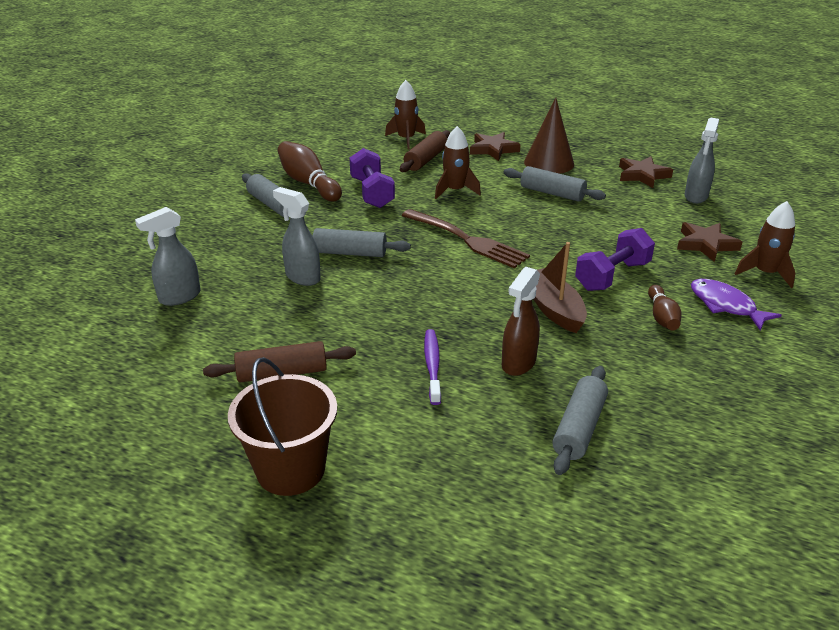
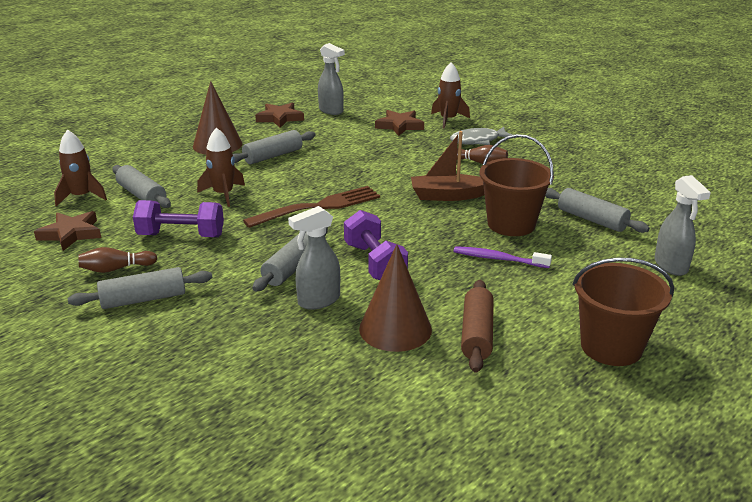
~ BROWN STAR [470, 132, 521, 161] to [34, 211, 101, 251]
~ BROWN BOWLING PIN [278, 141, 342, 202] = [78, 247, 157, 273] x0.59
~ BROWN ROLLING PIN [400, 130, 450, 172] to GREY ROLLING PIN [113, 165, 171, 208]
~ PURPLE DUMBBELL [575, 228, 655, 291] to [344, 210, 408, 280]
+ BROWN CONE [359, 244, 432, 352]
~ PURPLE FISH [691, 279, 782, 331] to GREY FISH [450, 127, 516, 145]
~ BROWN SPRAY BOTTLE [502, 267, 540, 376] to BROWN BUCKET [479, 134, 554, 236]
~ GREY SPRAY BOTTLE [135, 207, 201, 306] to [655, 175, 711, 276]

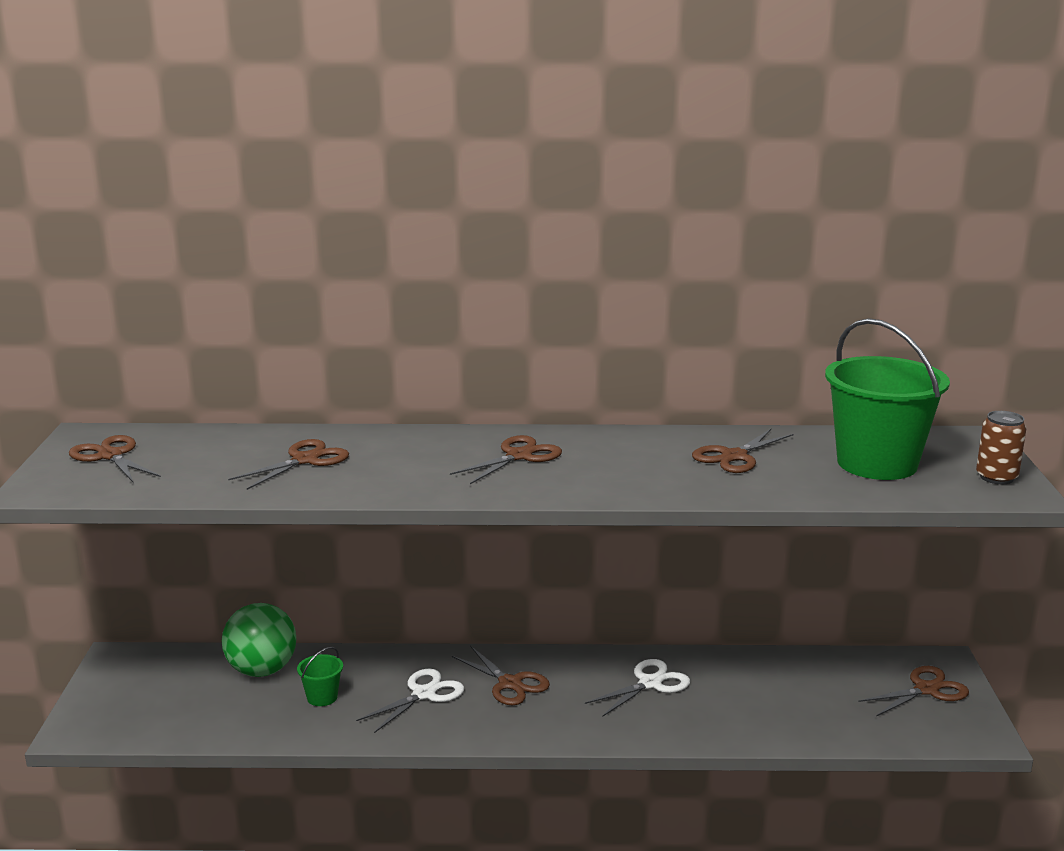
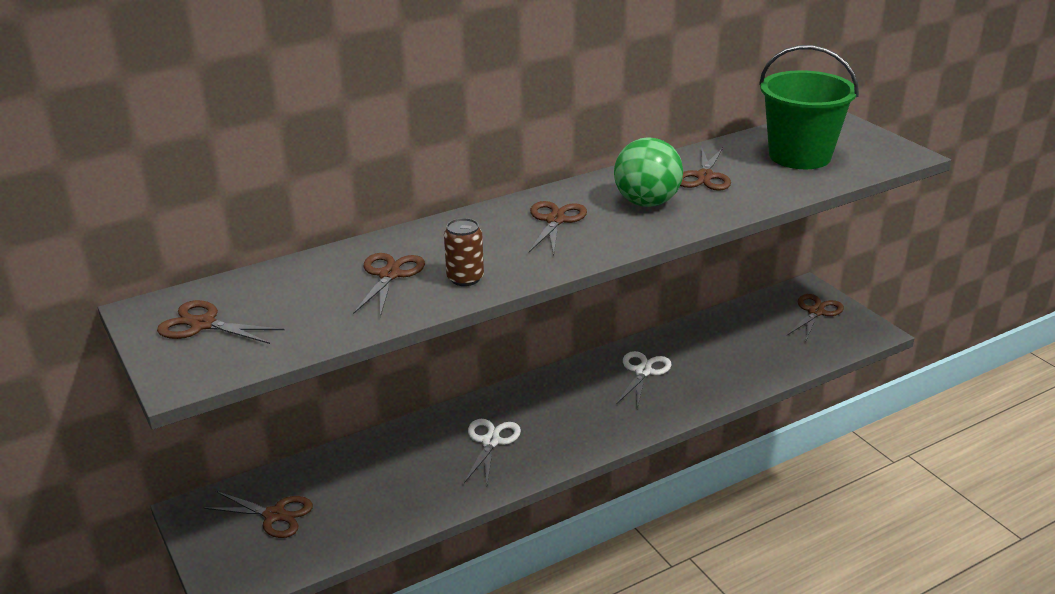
~ BROWN SCISSORS [452, 646, 550, 705] to [204, 491, 313, 538]
~ BROWN CAN [976, 411, 1027, 484] to [444, 218, 484, 286]
~ GREEN BALL [222, 603, 296, 677] to [614, 137, 683, 207]
- GREEN BUCKET [297, 647, 343, 706]

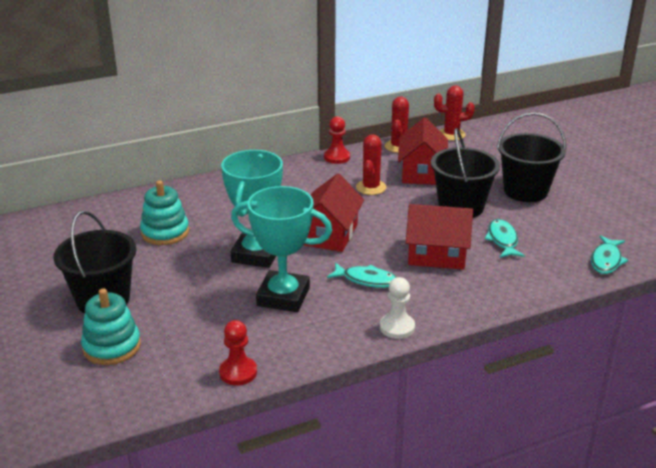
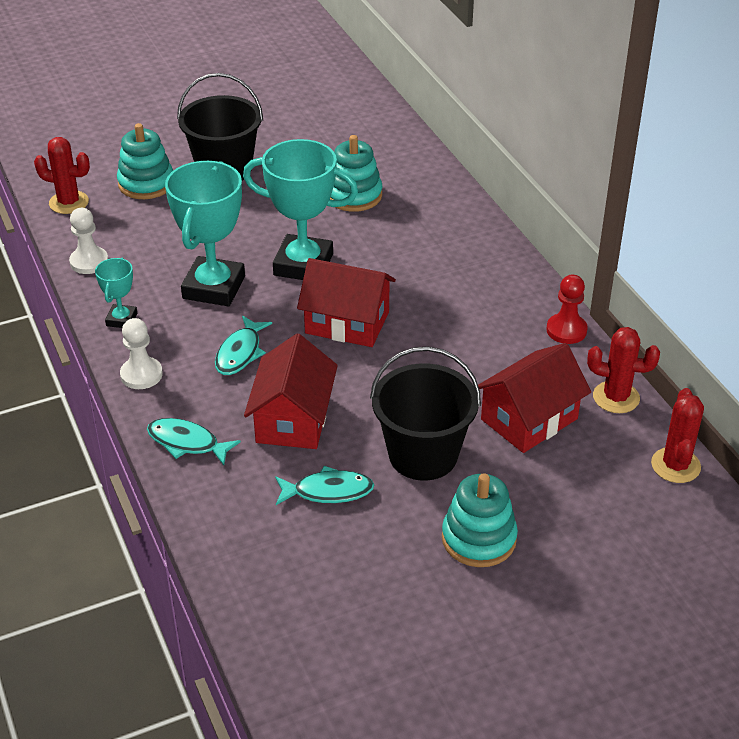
~ RED CACTUS [356, 134, 386, 195] to [34, 137, 90, 214]
~ RED PAWN [219, 320, 257, 386] to WHITE PAWN [69, 208, 108, 274]
+ TURQUOISE TROPHY [95, 258, 137, 328]
~ TURQUOISE FISH [591, 235, 628, 274] to [147, 418, 241, 465]
~ BLACK BUCKET [497, 112, 566, 202] to TURQUOISE STACKING TOY [442, 473, 518, 567]
~ RED HOUSE [398, 117, 448, 185] = [478, 343, 591, 453] 45 degrees counterclockwise

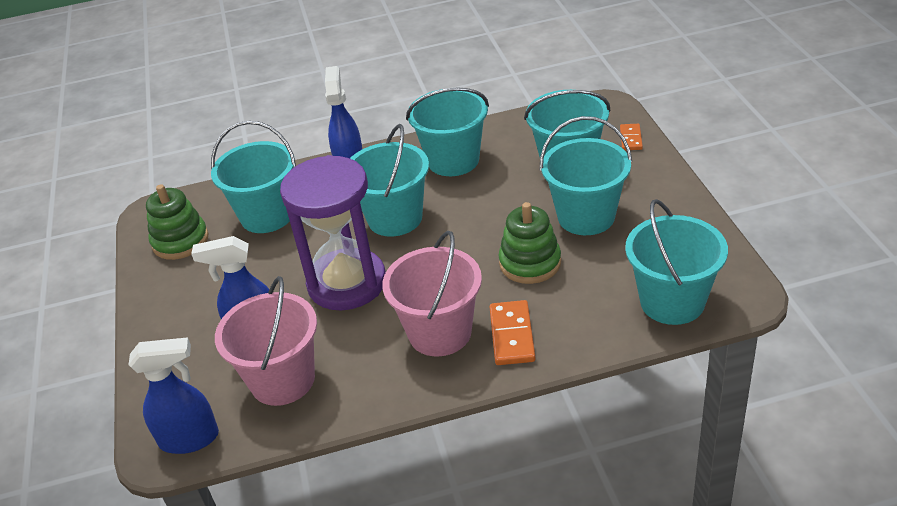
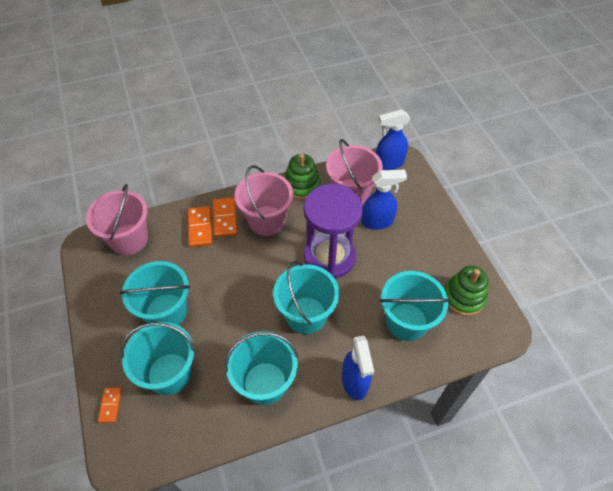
~ TURQUOISE BUCKET [625, 199, 728, 325] to PINK BUCKET [86, 184, 148, 255]
+ ORANGE DOMINO [188, 206, 212, 247]
~ GREEN STACKING TOY [498, 202, 561, 284] to [284, 154, 320, 200]

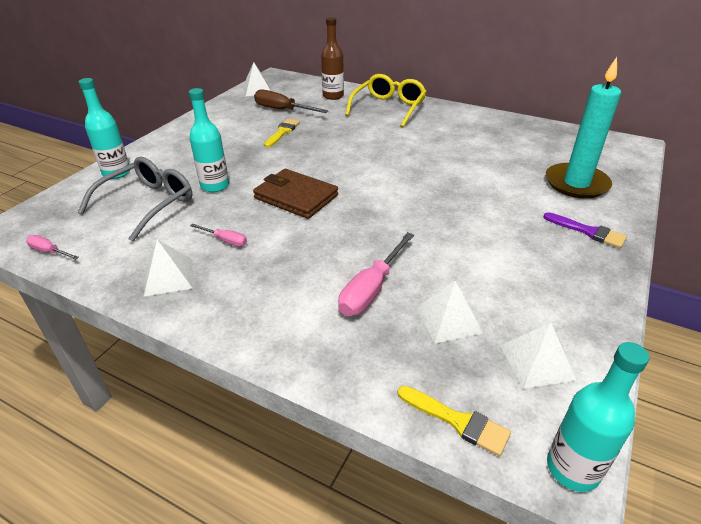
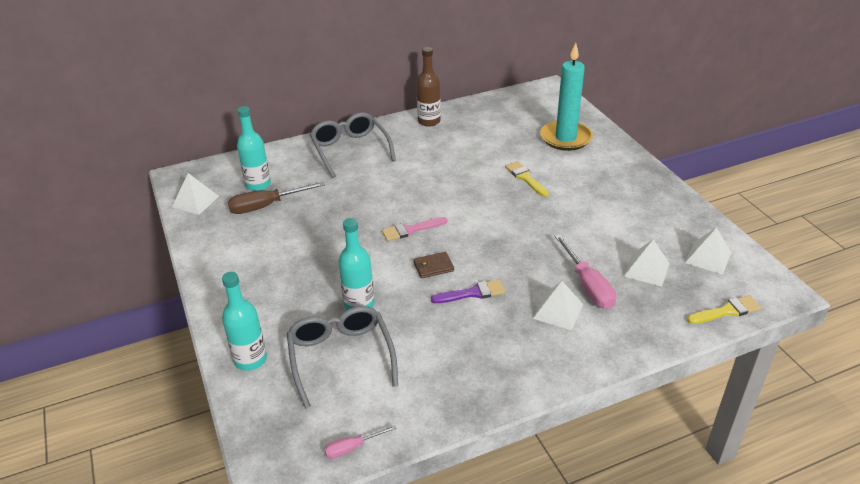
~ TURQUOISE BOTTLE [547, 342, 649, 492] to [237, 106, 271, 191]
~ YELLOW GLASSES [345, 74, 427, 127] to GREY GLASSES [310, 112, 396, 178]
+ PINK BRUSH [382, 217, 447, 241]
~ BROWN WALLET [253, 169, 338, 219] = [413, 252, 454, 279] x0.51
~ BROWN BOTTLE [321, 17, 344, 100] to [416, 47, 441, 127]
~ PURPLE BRUSH [543, 212, 627, 248] to [431, 280, 505, 303]
~ YELLOW BRUSH [264, 119, 300, 147] to [505, 161, 549, 197]
~ WHITE PYRAMID [144, 239, 193, 297] to [533, 281, 583, 330]
- PINK SCREWDRIVER [190, 223, 247, 247]

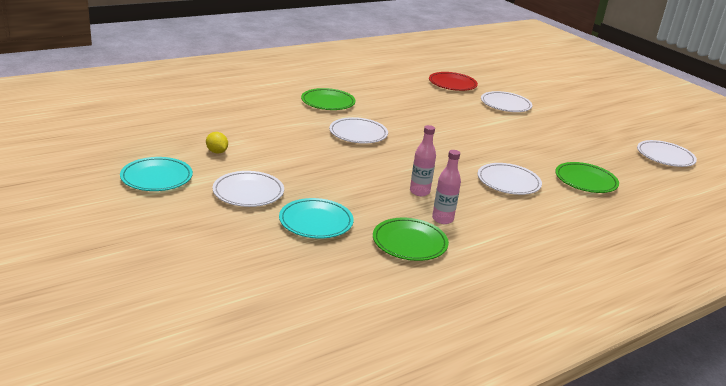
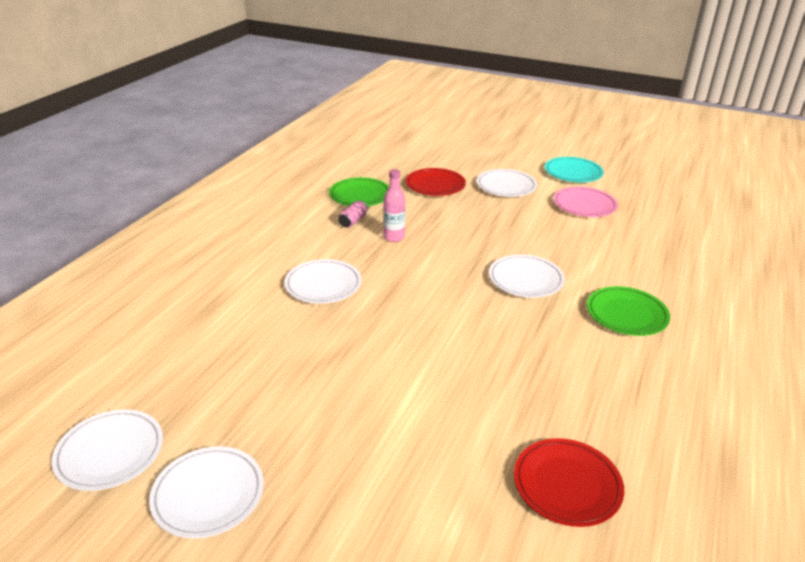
~ WHITE PLATE [481, 91, 532, 112] to [149, 446, 264, 538]
~ PINK BOTTLE [432, 150, 461, 224] to PINK CAN [339, 200, 368, 228]
~ TURQUOISE PLATE [279, 198, 354, 239] to RED PLATE [406, 168, 466, 196]
~ YELLOW LEMON [206, 132, 228, 154] to PINK PLATE [554, 187, 618, 217]
- GREEN PLATE [555, 162, 619, 193]

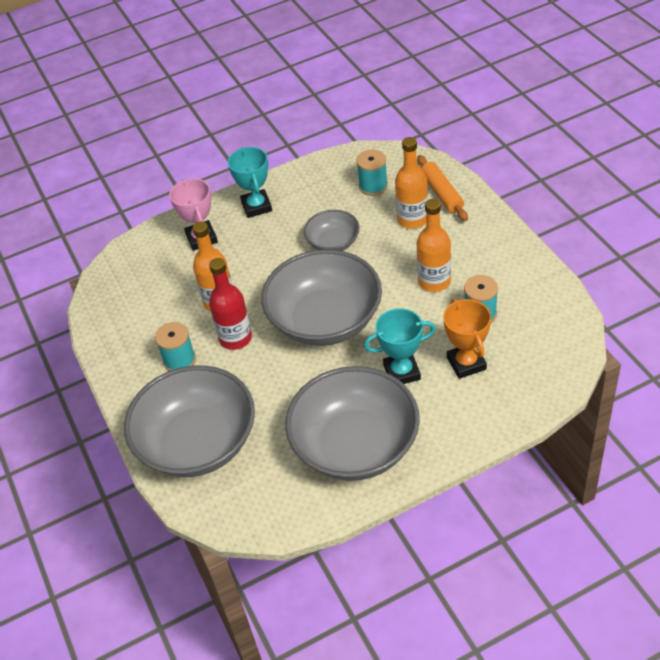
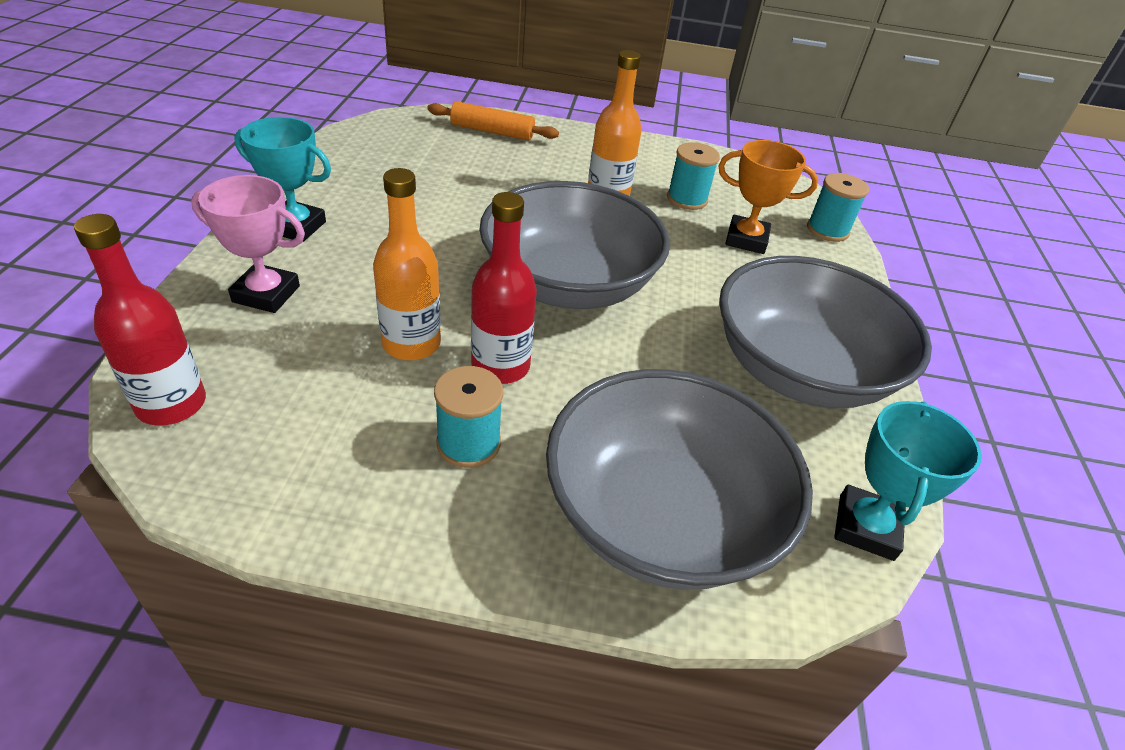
+ RED BOTTLE [74, 214, 206, 426]
~ TURQUOISE SPOOL [356, 150, 388, 196] to [807, 173, 869, 242]
~ TURQUOISE TROPHY [364, 308, 436, 384] to [834, 401, 982, 561]
- GREY BOWL [304, 210, 360, 251]
- ORANGE BOTTLE [395, 137, 428, 229]

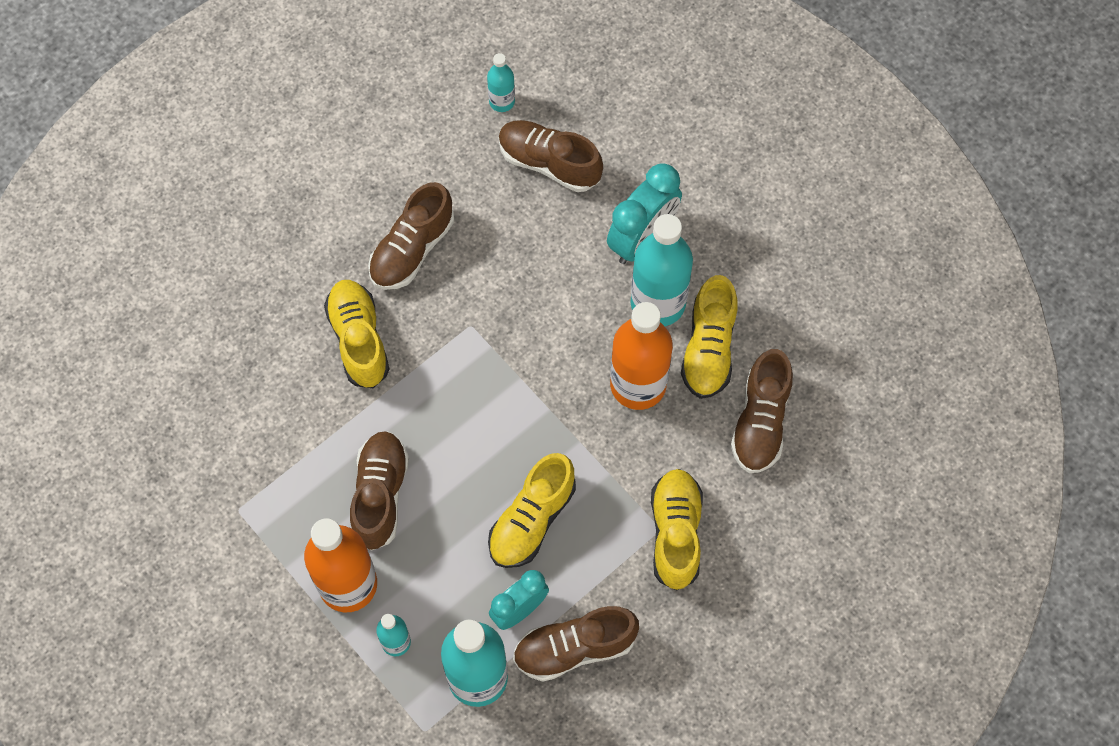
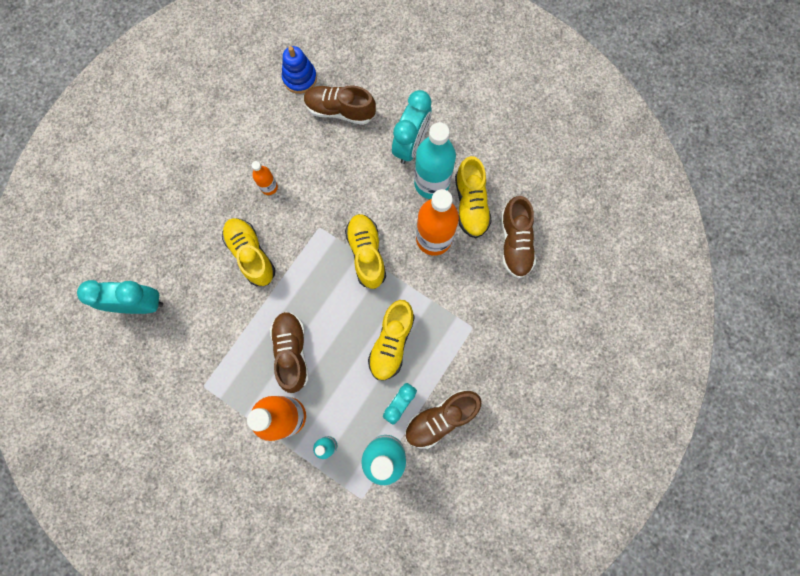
+ TURQUOISE CLOCK [77, 280, 163, 314]
~ BROWN SHOE [368, 182, 454, 290] to ORANGE BOTTLE [251, 161, 278, 195]
~ TURQUOISE BOTTLE [487, 53, 515, 112] to BLUE STACKING TOY [282, 46, 317, 94]
~ YELLOW SHOE [651, 469, 703, 591] to [345, 214, 386, 289]

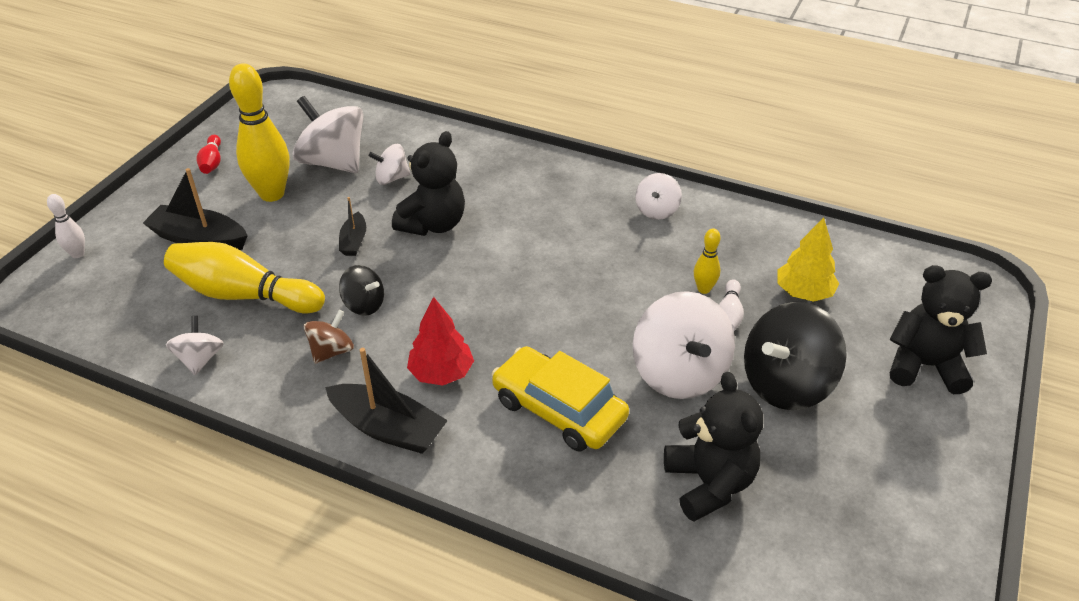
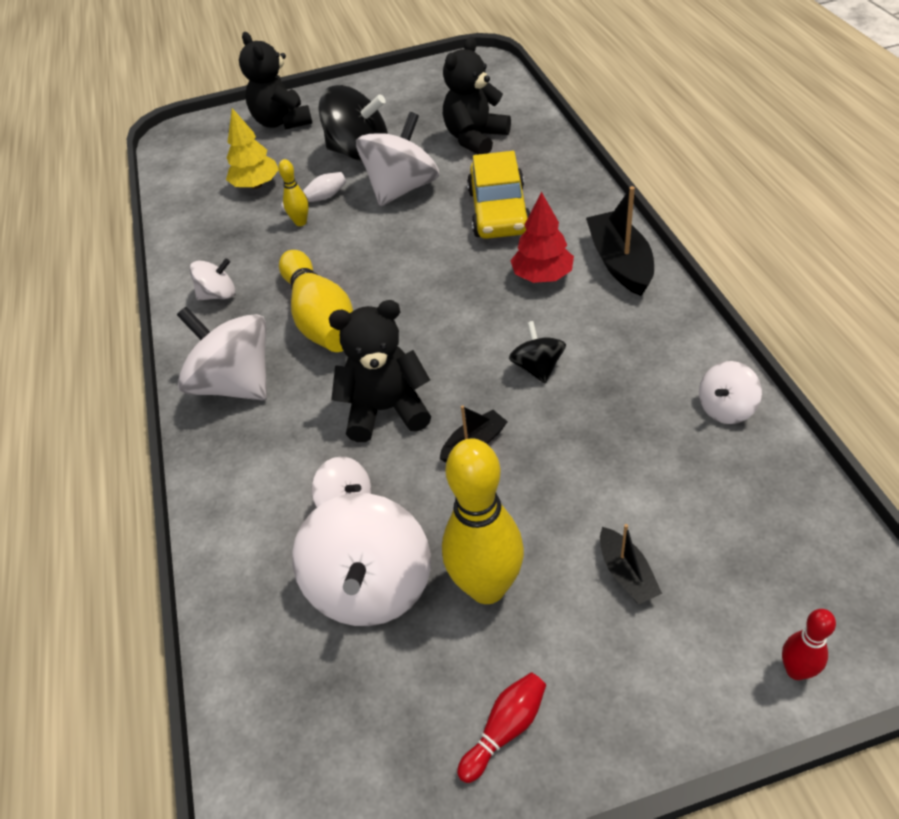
+ WHITE SPINNING TOP [177, 307, 267, 401]
~ YELLOW BOWLING PIN [164, 242, 325, 313] to [279, 250, 353, 352]
~ BLACK BOAT [143, 168, 248, 250] = [600, 524, 662, 604] x0.56
~ WHITE BOWLING PIN [47, 194, 85, 258] to RED BOWLING PIN [782, 609, 836, 680]
- BROWN SPINNING TOP [304, 310, 354, 364]

